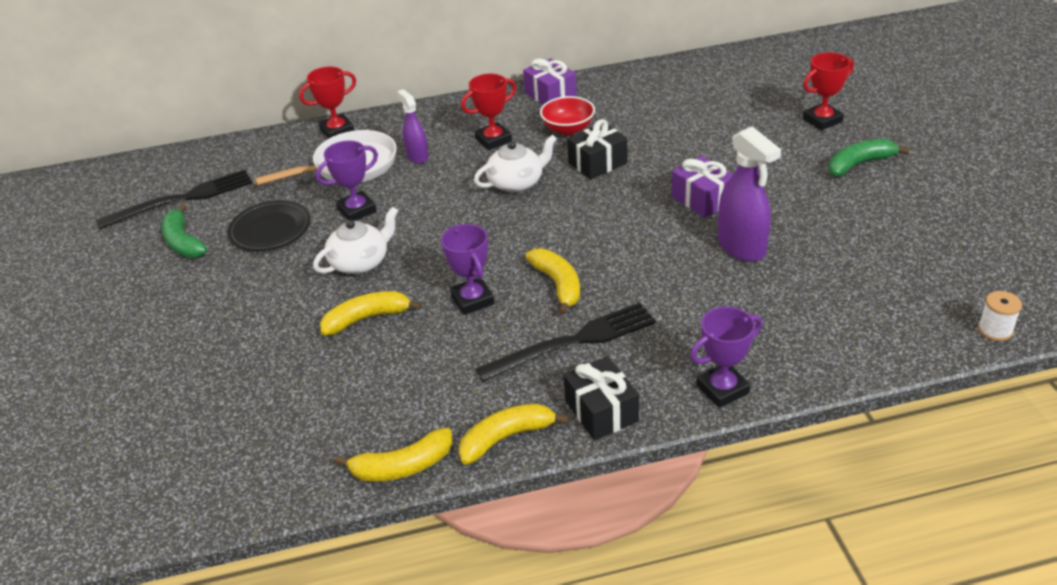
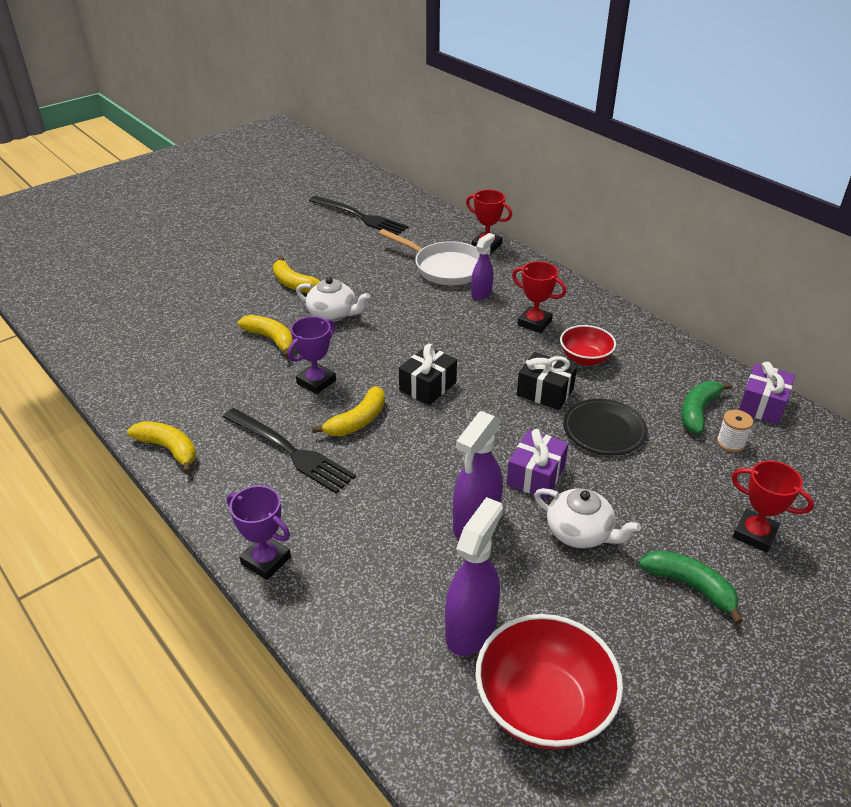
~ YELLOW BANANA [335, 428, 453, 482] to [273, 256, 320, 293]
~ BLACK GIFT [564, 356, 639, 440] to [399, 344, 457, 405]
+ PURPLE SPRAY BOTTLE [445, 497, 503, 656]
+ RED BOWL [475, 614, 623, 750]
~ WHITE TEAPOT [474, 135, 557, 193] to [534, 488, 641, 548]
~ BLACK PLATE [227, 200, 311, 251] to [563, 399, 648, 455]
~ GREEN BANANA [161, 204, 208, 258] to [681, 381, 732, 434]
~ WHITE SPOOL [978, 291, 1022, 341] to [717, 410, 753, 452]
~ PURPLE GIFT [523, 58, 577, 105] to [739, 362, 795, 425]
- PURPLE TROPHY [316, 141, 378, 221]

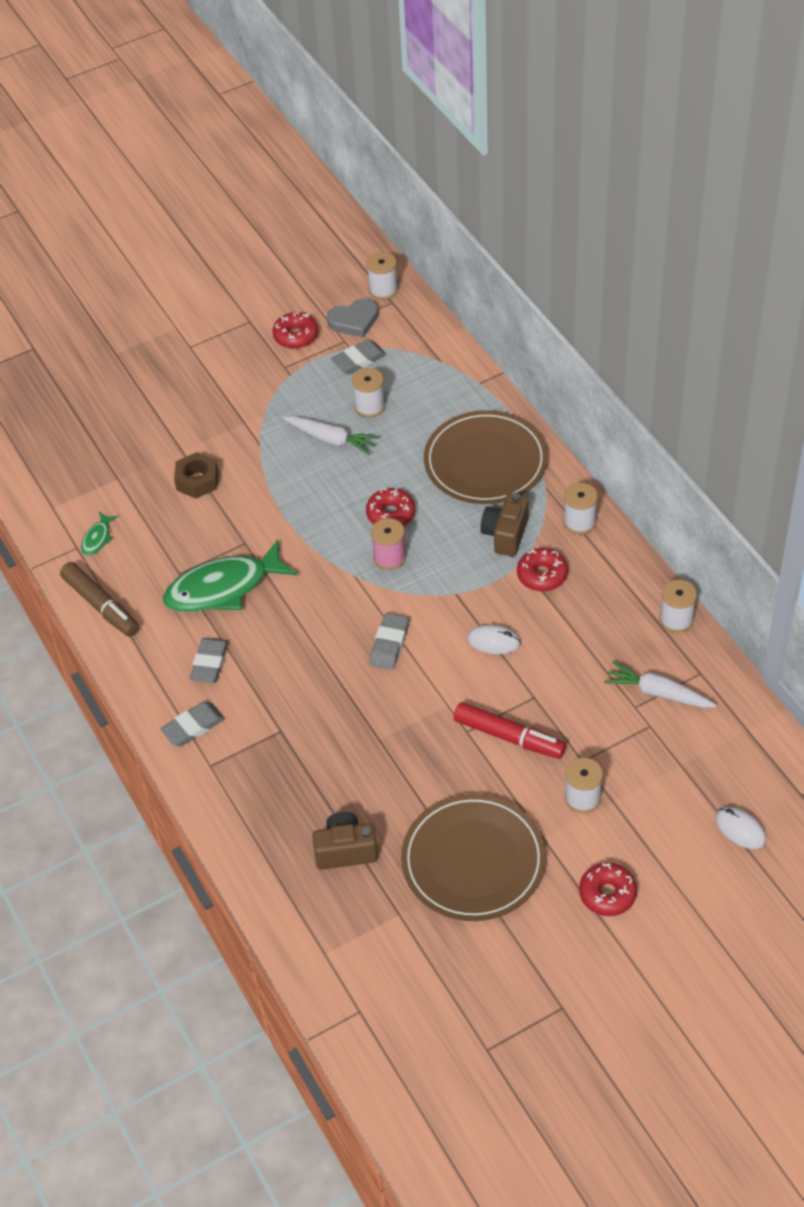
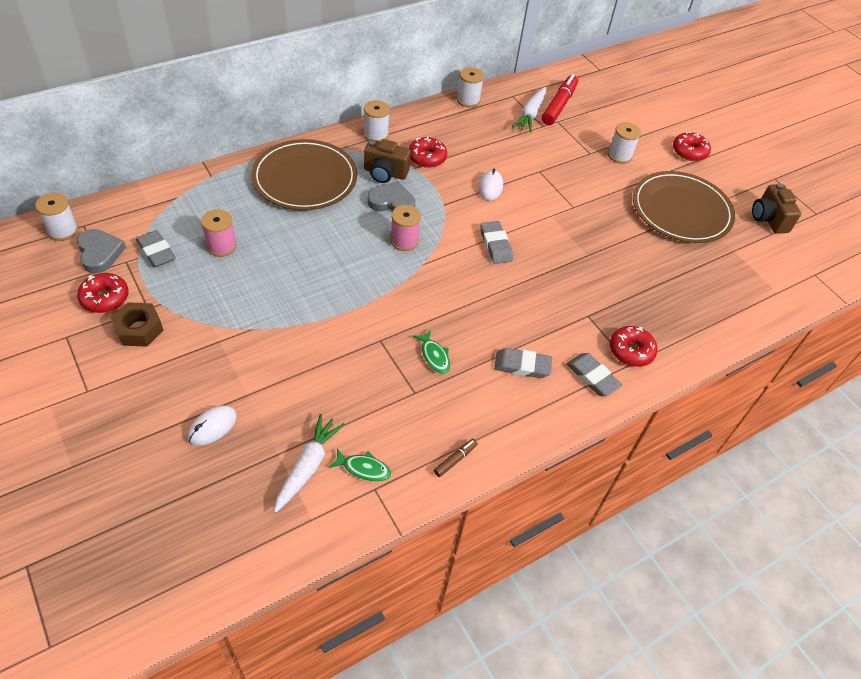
~ BROWN NUT [174, 452, 219, 499] to [111, 302, 164, 347]
~ WHITE MOUSE [715, 807, 766, 849] to [188, 405, 237, 446]
~ WHITE SPOOL [352, 368, 386, 418] to PINK SPOOL [201, 209, 237, 257]
~ WHITE CARROT [283, 416, 379, 455] to [274, 414, 345, 513]
+ GREY HEART [368, 181, 415, 212]
~ GREEN FISH [163, 539, 297, 612] = [413, 330, 450, 374] x0.43
~ BROWN MARKER [60, 562, 139, 637] = [434, 439, 478, 477] x0.48
~ GREY ERASER [369, 613, 409, 670] = [480, 221, 513, 264] 60 degrees clockwise
~ RED MARKER [454, 702, 566, 759] to [542, 74, 578, 125]
~ RED DONUT [366, 488, 415, 526] to [610, 326, 657, 367]
~ BROWN CAMERA [312, 812, 378, 870] to [752, 183, 801, 234]

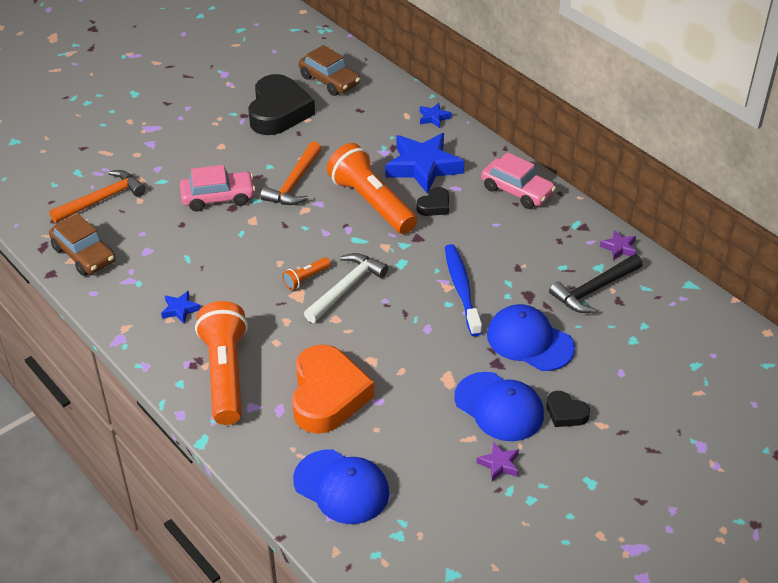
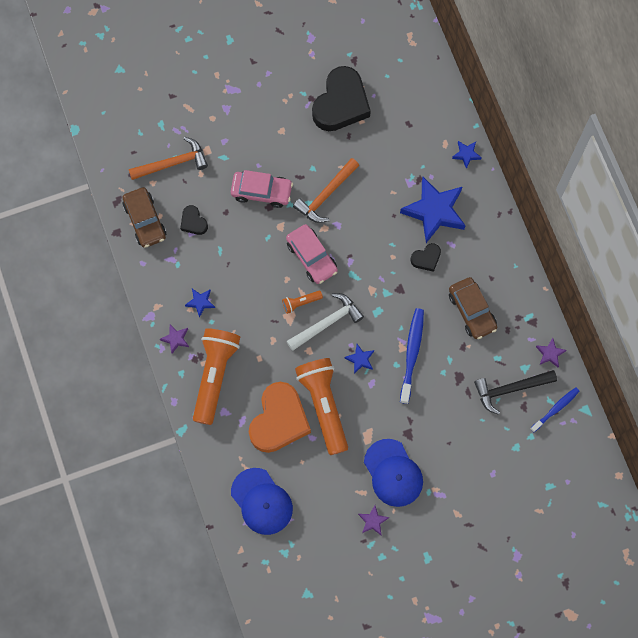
+ PURPLE STAR [160, 324, 189, 354]
~ BLACK HEART [546, 391, 590, 427] to [180, 205, 208, 235]
~ PINK CAR [481, 152, 556, 209] to [286, 224, 338, 284]
~ ORANGE FLASHLIGHT [327, 143, 417, 234] to [295, 358, 348, 455]
+ BLUE STAR [345, 344, 374, 374]
~ BROWN CAR [299, 45, 360, 96] to [449, 277, 497, 339]
+ BLUE TOOTHBRUSH [530, 387, 579, 432]
- BLUE CAP [487, 304, 575, 371]

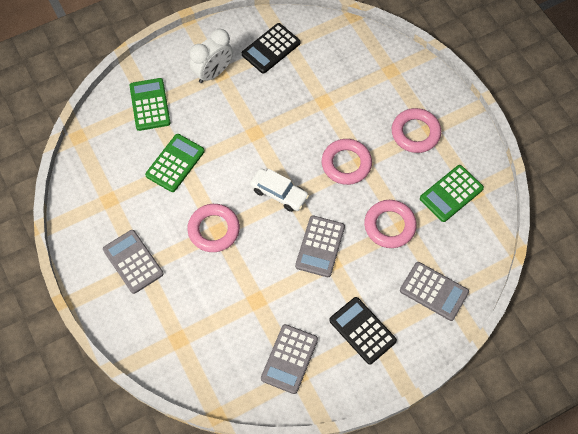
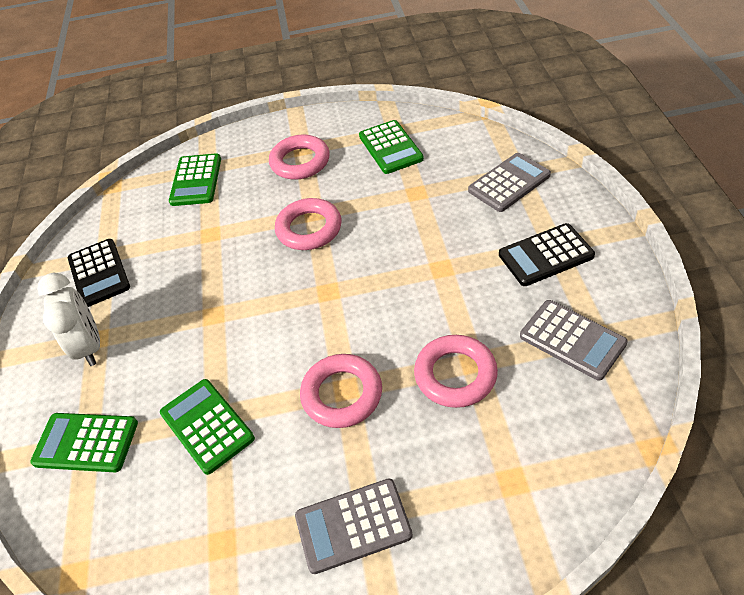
+ GREEN CALCULATOR [169, 153, 221, 206]
~ PINK RING [364, 200, 417, 248] to [414, 335, 498, 408]
- WHITE CAR [250, 169, 309, 212]
- GREY CALCULATOR [295, 215, 345, 277]

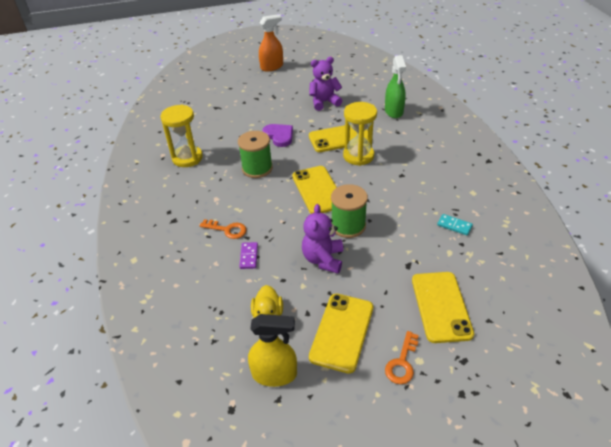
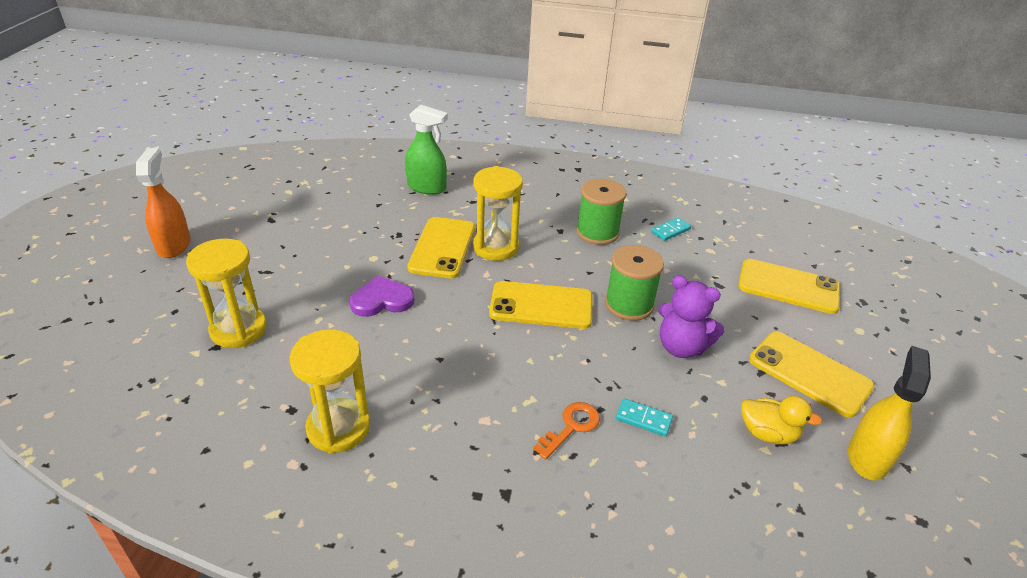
+ YELLOW HOURGLASS [186, 239, 267, 348]
~ GREEN SPOOL [238, 131, 273, 178] to [576, 179, 626, 245]
~ PURPLE DOMINO [239, 242, 258, 269] to TURQUOISE DOMINO [616, 399, 673, 437]
- PURPLE TEDDY BEAR [309, 57, 342, 111]
- ORANGE KEY [385, 331, 419, 384]

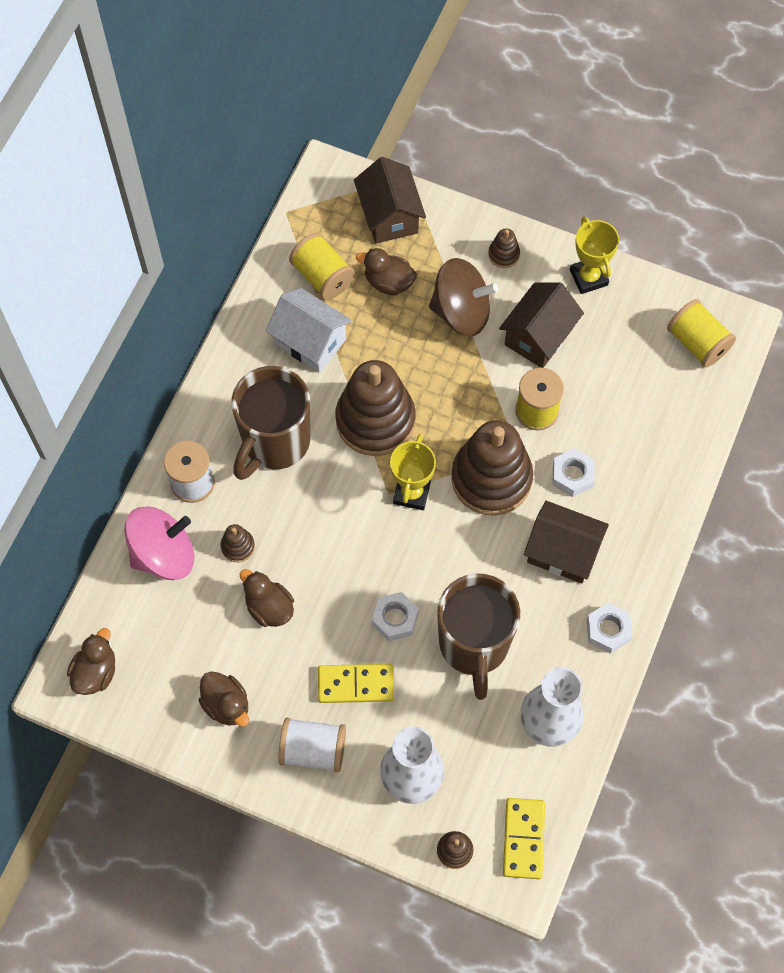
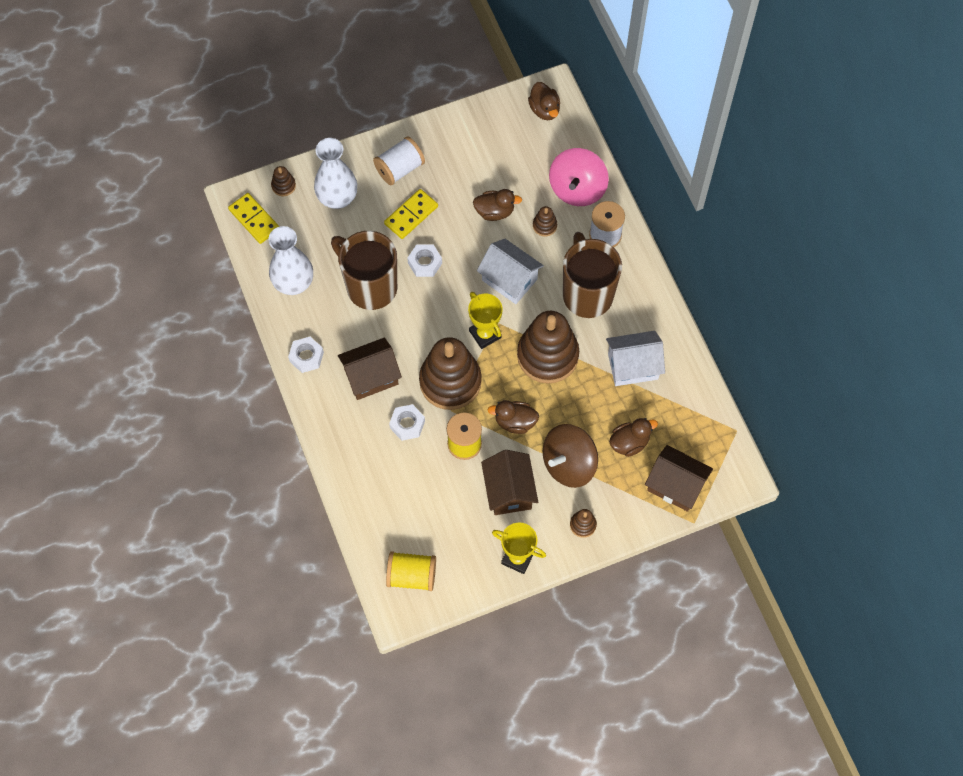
+ WHITE HOUSE [477, 239, 544, 304]
~ BROWN DUCK [198, 671, 249, 727] to [487, 400, 539, 434]
- YELLOW SPOOL [289, 233, 355, 300]

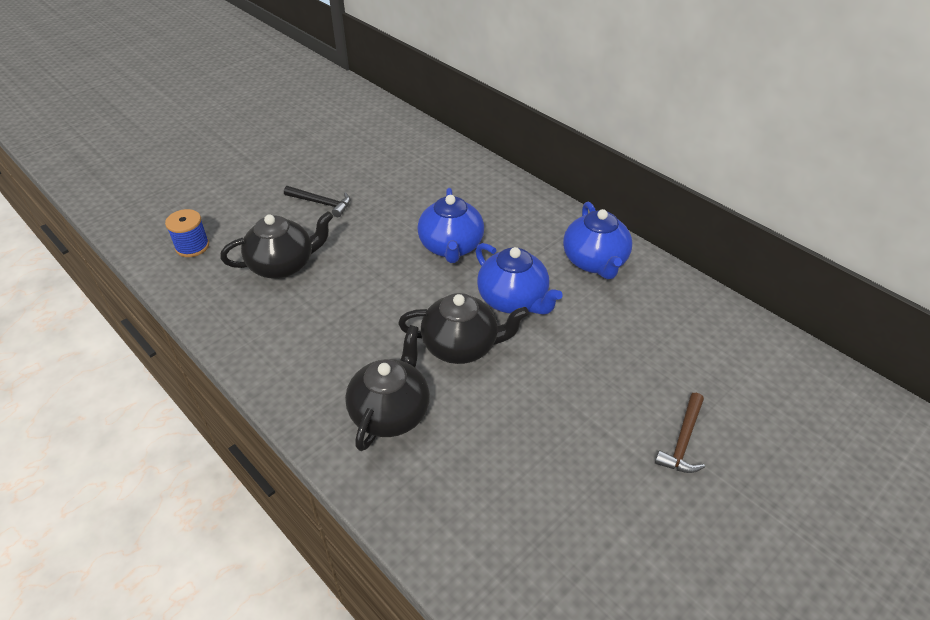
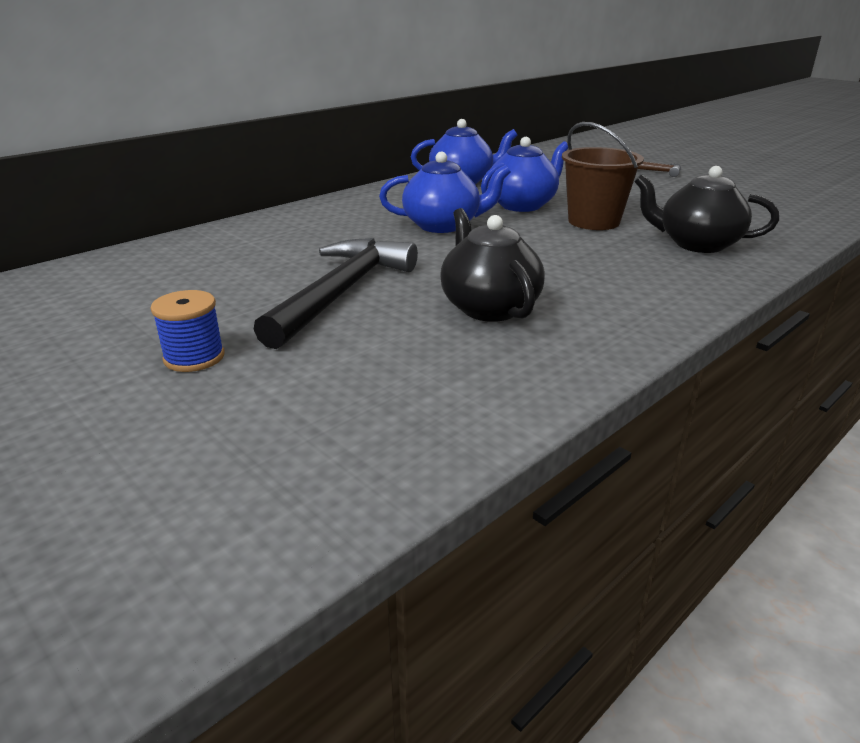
~ BLUE SPOOL [165, 209, 209, 257] to [150, 290, 224, 372]
~ BLACK HAMMER [284, 186, 351, 217] = [254, 238, 418, 349] x1.99
~ BLACK TEAPOT [398, 293, 529, 364] to BROWN BUCKET [562, 122, 644, 230]

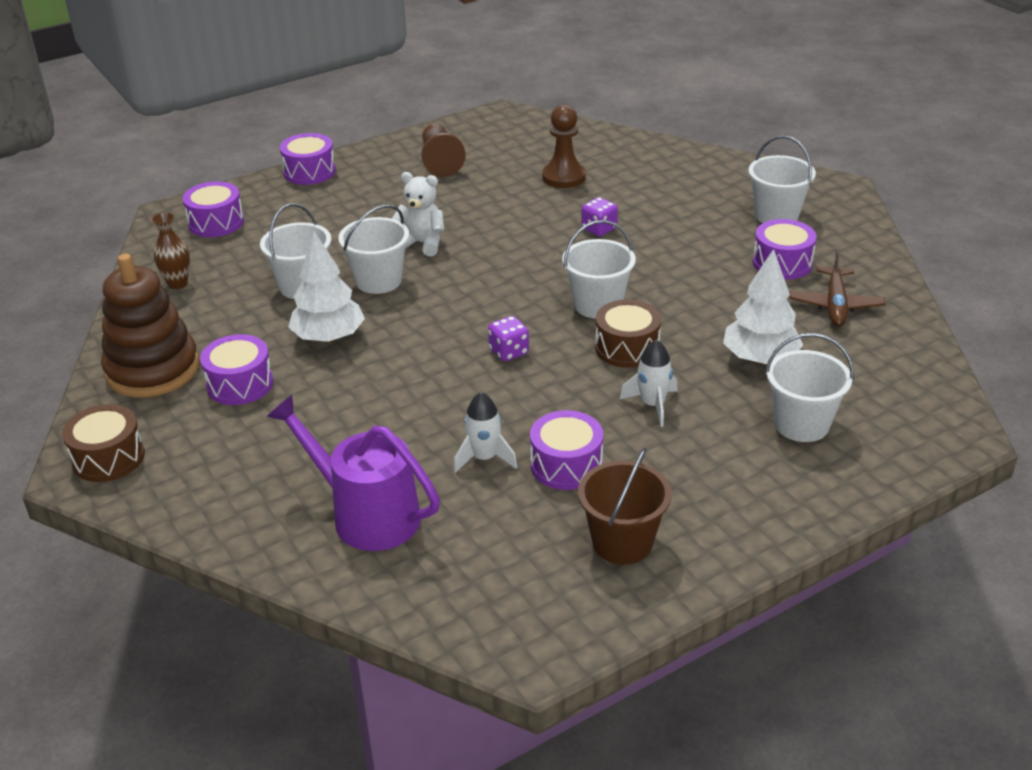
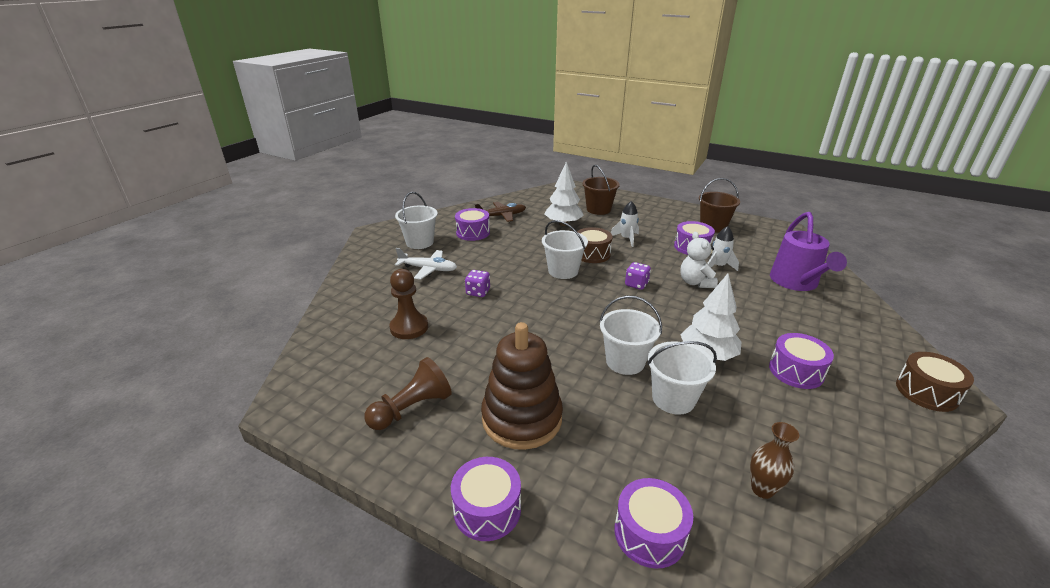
+ WHITE PLANE [395, 248, 457, 280]
~ BROWN STACKING TOY [101, 253, 199, 397] to [481, 322, 563, 450]
~ WHITE BUCKET [765, 333, 854, 442] to BROWN BUCKET [582, 165, 620, 215]
~ WHITE TEDDY BEAR [392, 172, 444, 256] to [680, 232, 718, 288]

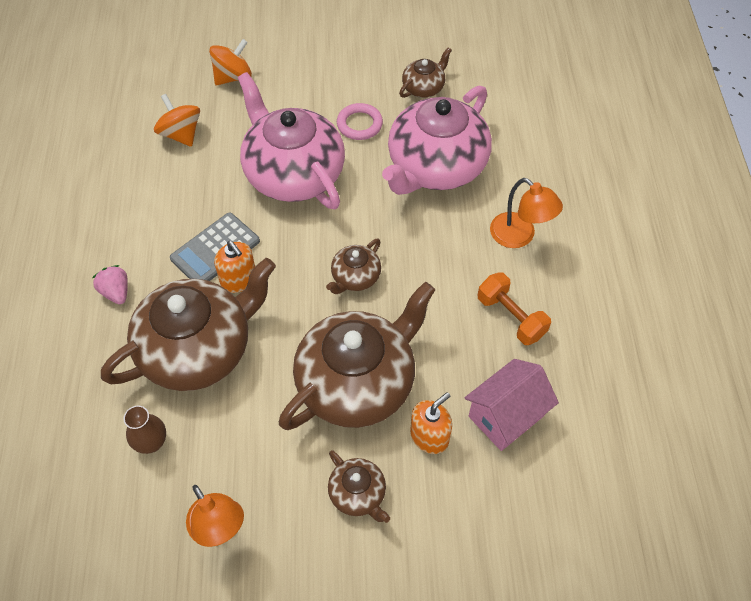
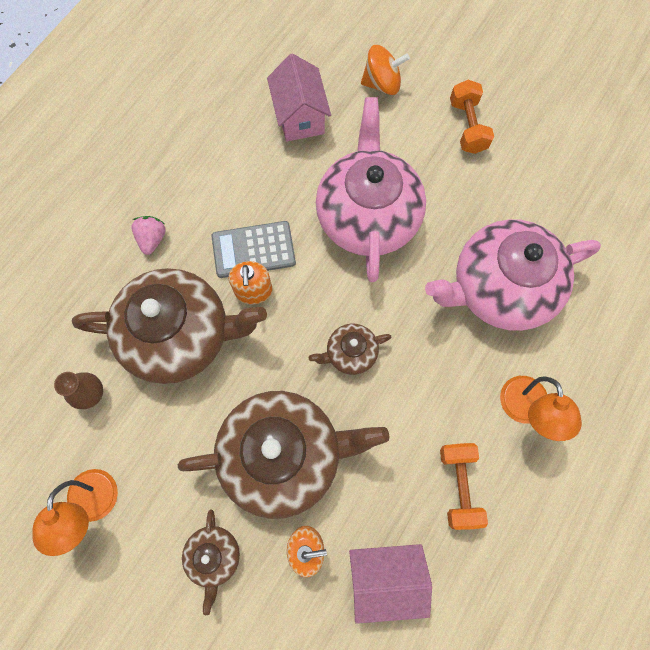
~ ORANGE SPINNING TOP [154, 94, 200, 147] to PINK HOUSE [267, 53, 331, 142]
+ ORANGE DUMBBELL [450, 80, 494, 154]
- PINK RING [337, 103, 383, 140]
- BROWN TEAPOT [399, 47, 452, 98]

